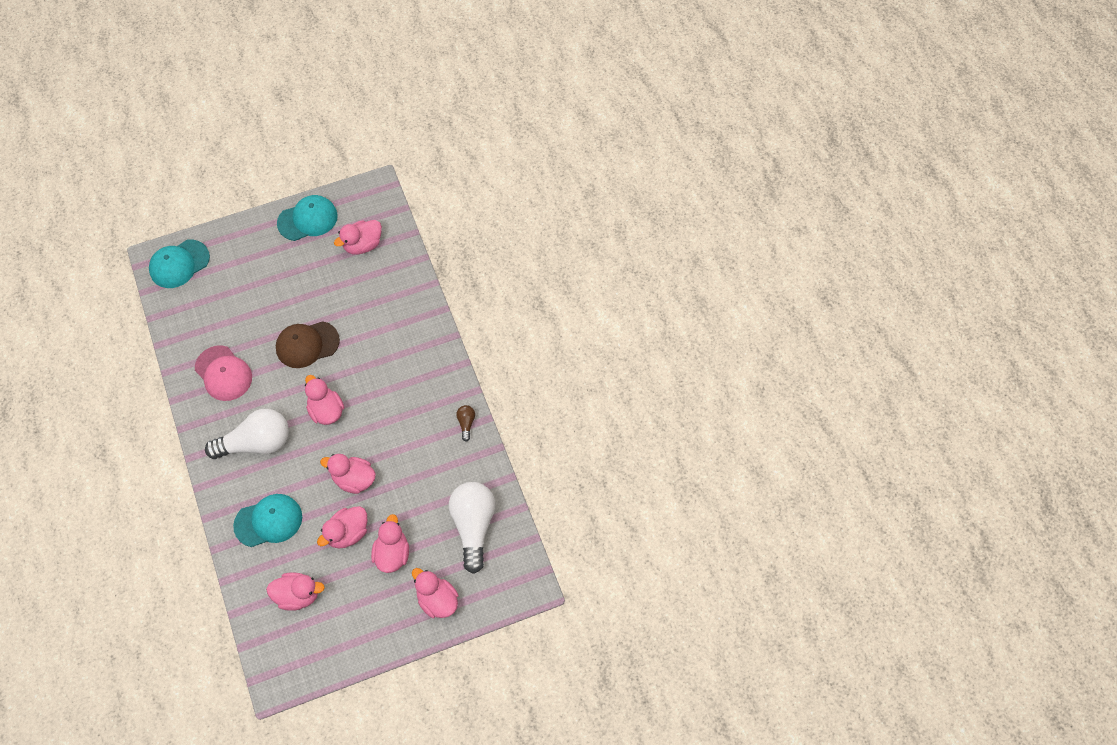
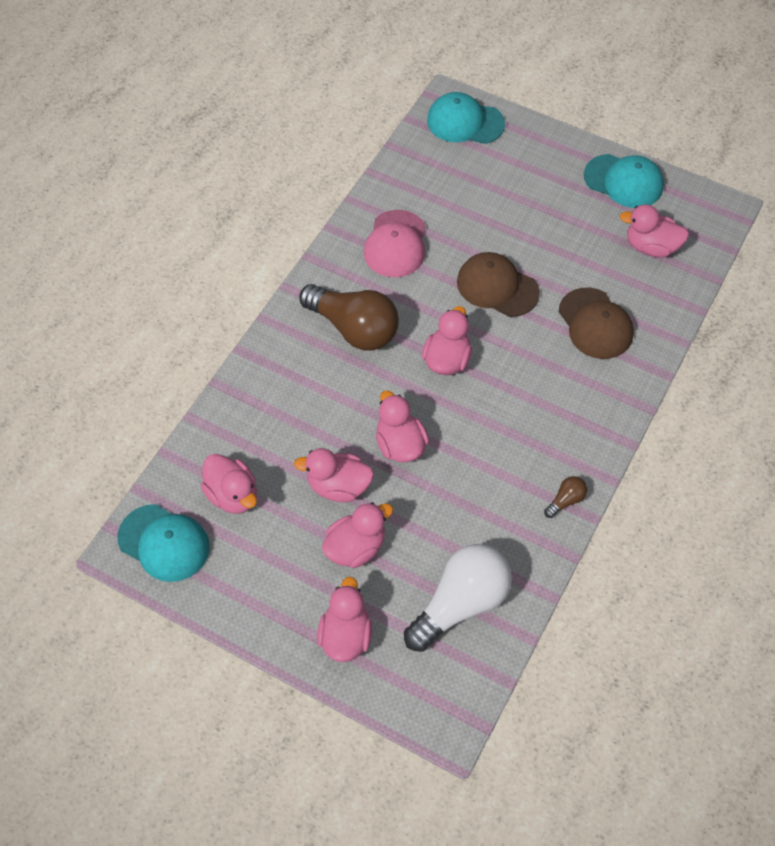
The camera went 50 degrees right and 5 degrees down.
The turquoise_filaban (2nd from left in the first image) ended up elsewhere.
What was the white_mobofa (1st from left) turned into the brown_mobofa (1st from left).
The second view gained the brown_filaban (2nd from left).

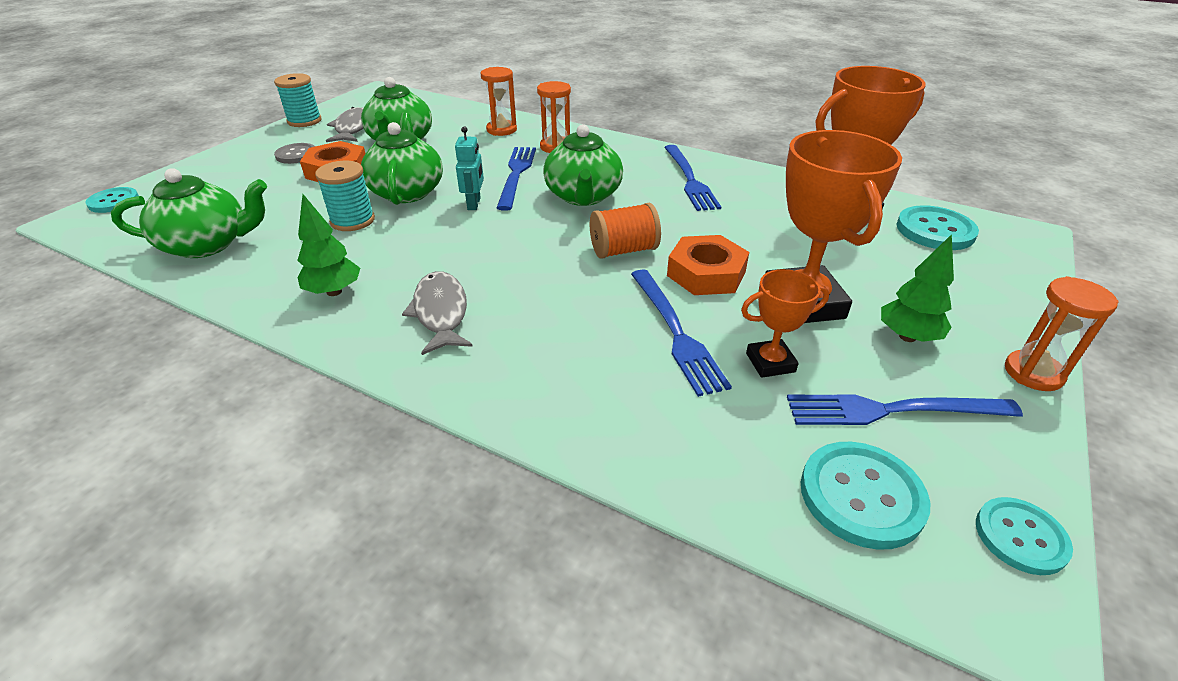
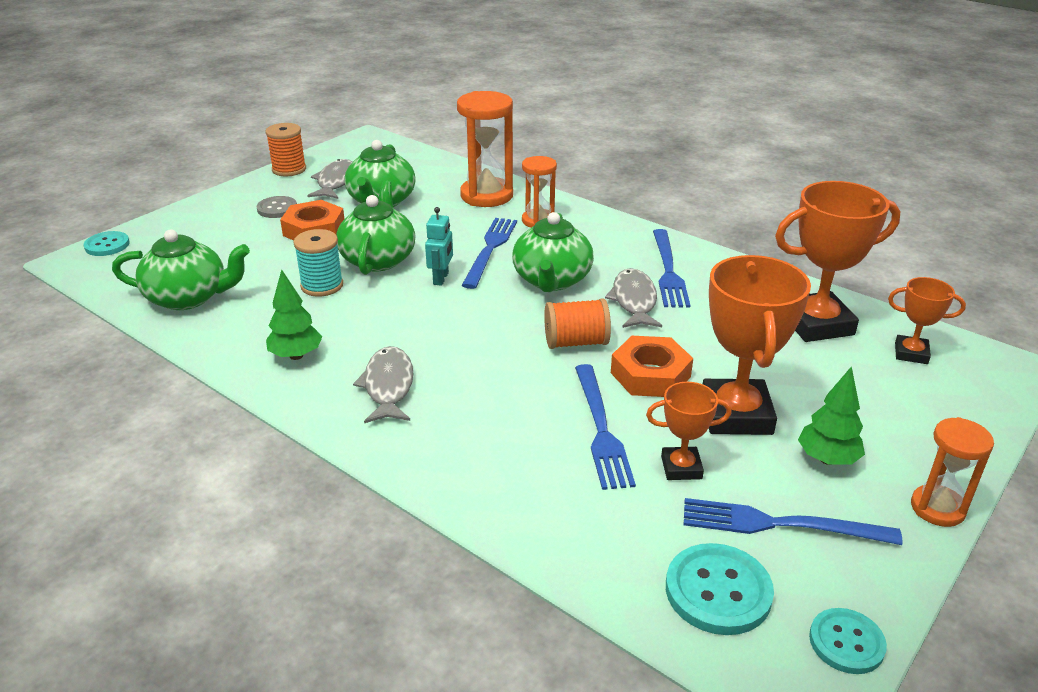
The camera went 10 degrees right and 5 degrees down.
What was the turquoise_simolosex (1st from left) turned into the orange_simolosex (1st from left).
The size of the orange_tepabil (1st from left) changed by a factor of 1.65.
The second view gained the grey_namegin (3rd from left).
Where the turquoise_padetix (3rd from left) stood, the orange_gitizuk (4th from left) came to stand.

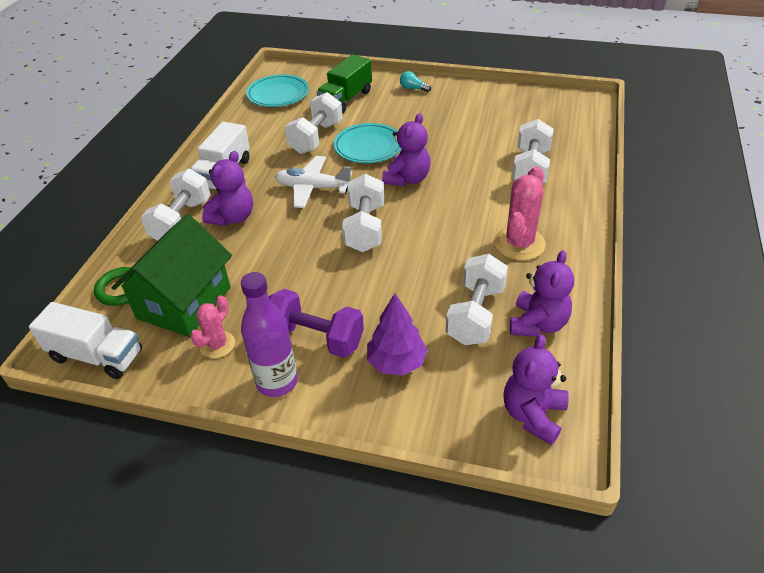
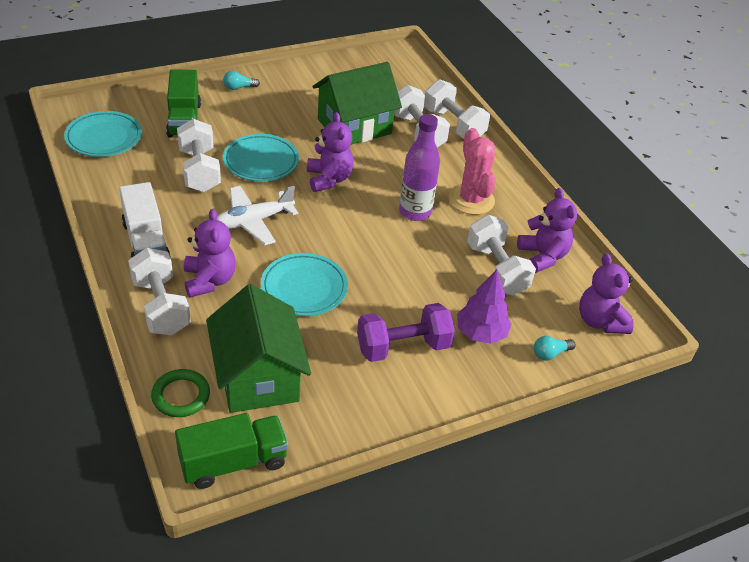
The camera went 45 degrees left and 0 degrees up.
What was the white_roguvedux (1st from left) turned into the green_roguvedux (2nd from left).
The second view gained the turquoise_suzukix (3rd from left).
The second view gained the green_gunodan (2nd from left).
The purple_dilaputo ended up elsewhere.
The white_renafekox (3rd from left in the first image) ended up elsewhere.
The second view gained the turquoise_mobofa (2nd from left).
The second view lost the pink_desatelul (1st from left).

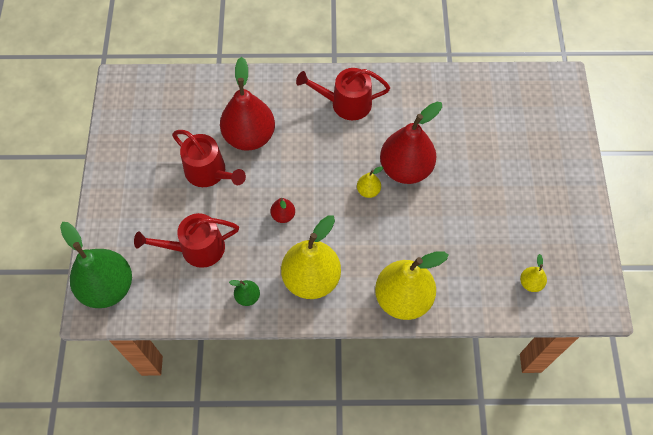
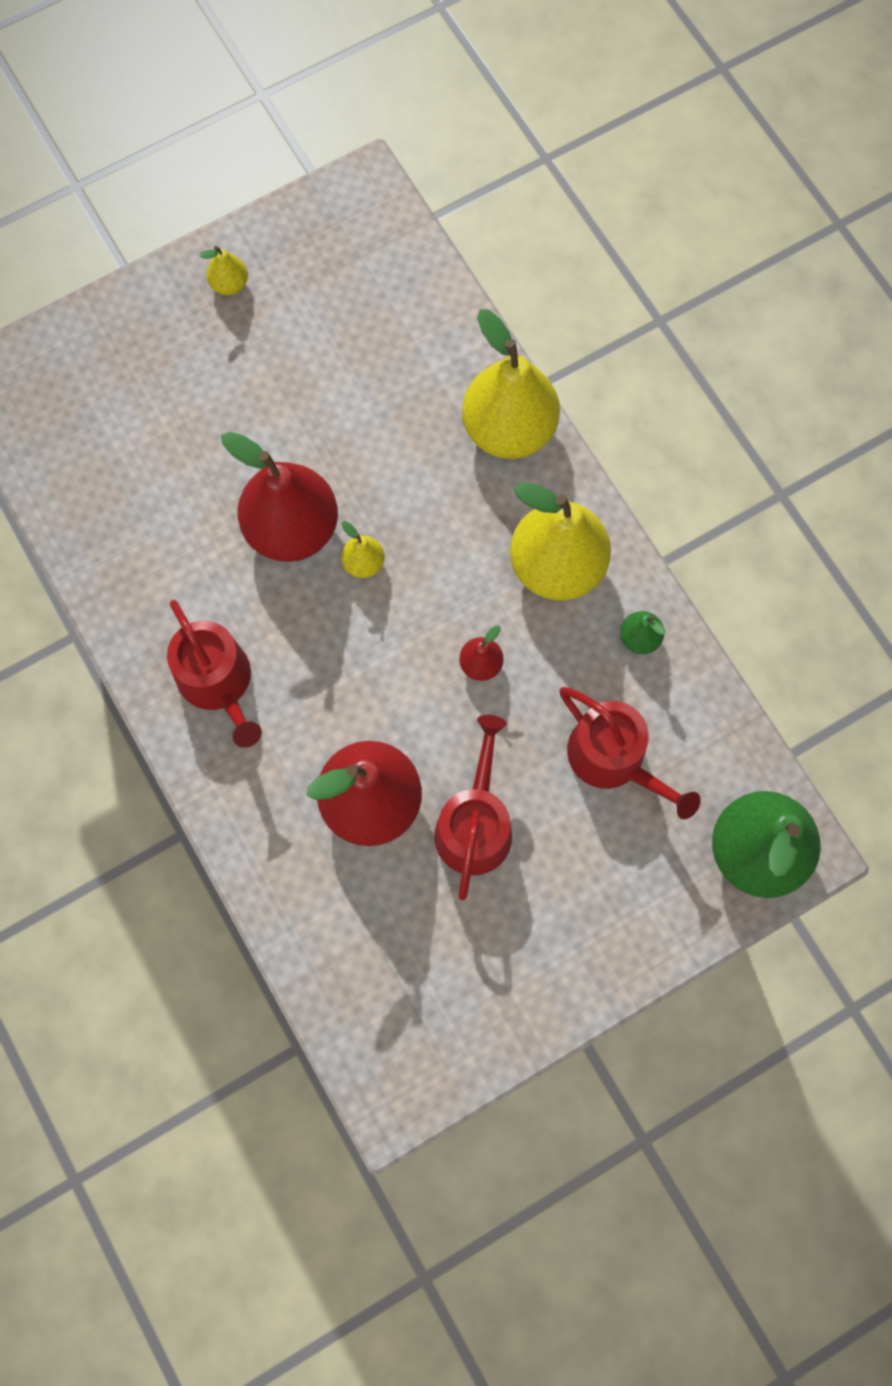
The camera went 120 degrees left and 10 degrees up.
The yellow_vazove (4th from left in the first image) ended up elsewhere.

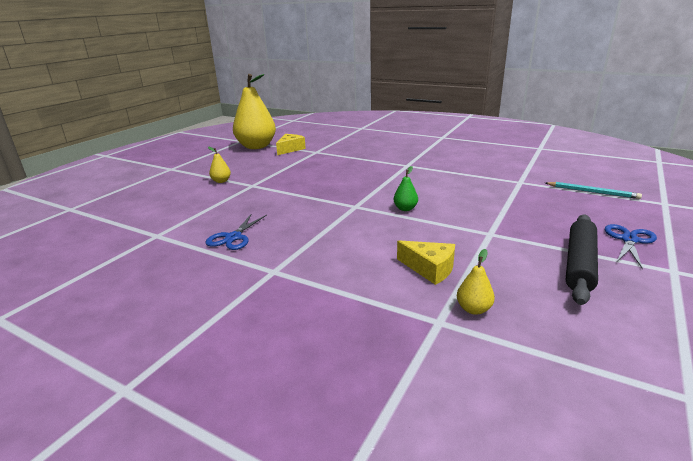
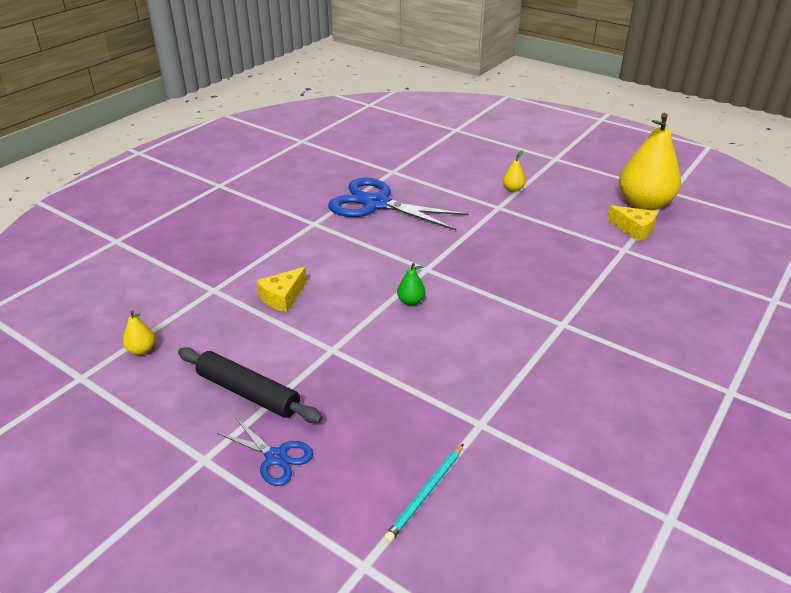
The camera went 95 degrees right and 10 degrees up.
The yellow_vazove (3rd from left in the first image) ended up elsewhere.
The size of the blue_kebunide (1st from left in the first image) changed by a factor of 2.03.

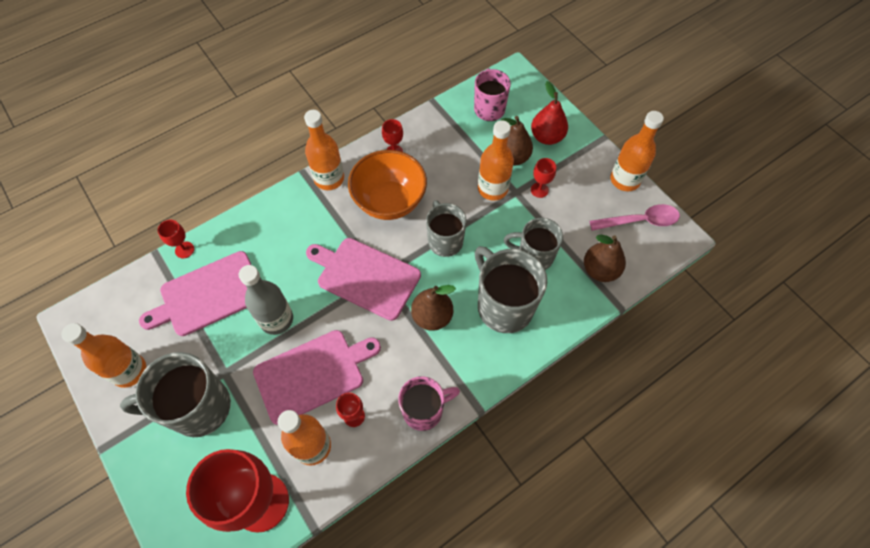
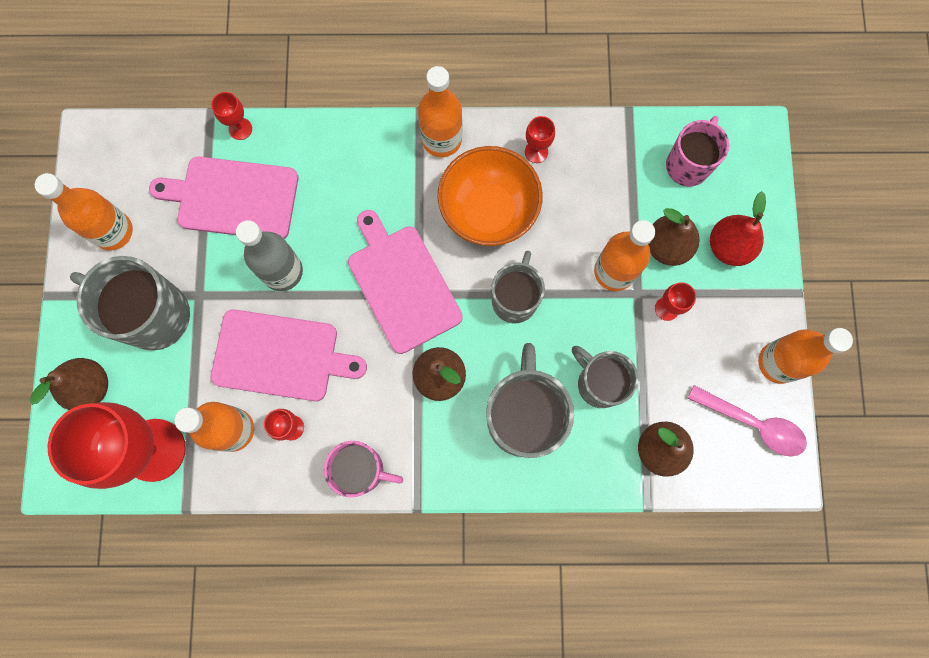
The camera went 35 degrees right and 15 degrees up.
The second view gained the brown_vazove (1st from left).

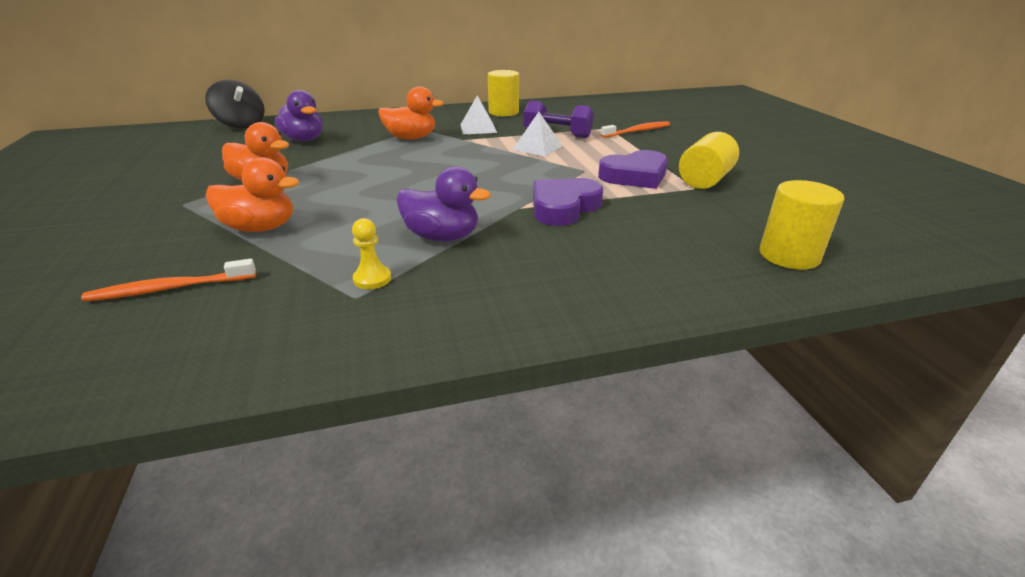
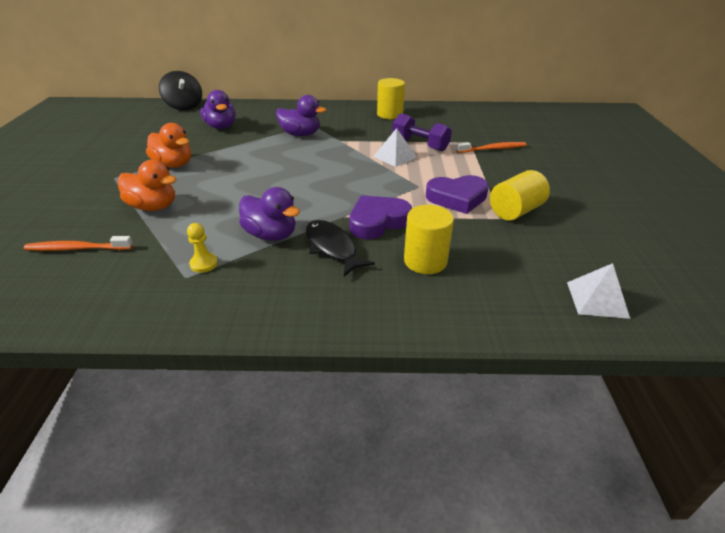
The camera went 15 degrees right and 5 degrees up.
What was the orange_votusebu (3rd from left) turned into the purple_votusebu (3rd from left).
The second view gained the black_namegin.
The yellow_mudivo (3rd from left in the first image) ended up elsewhere.
The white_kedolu (1st from left in the first image) ended up elsewhere.

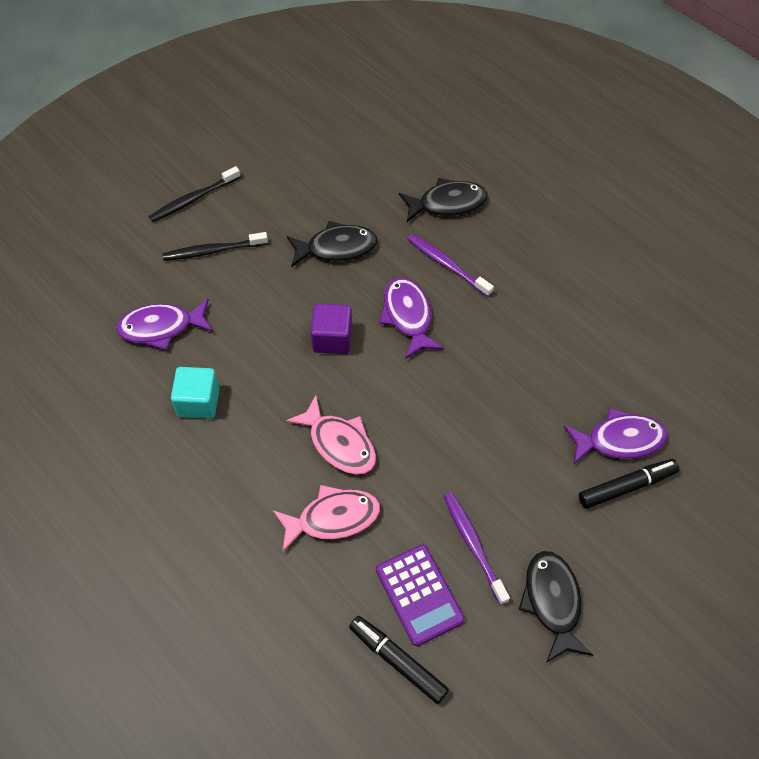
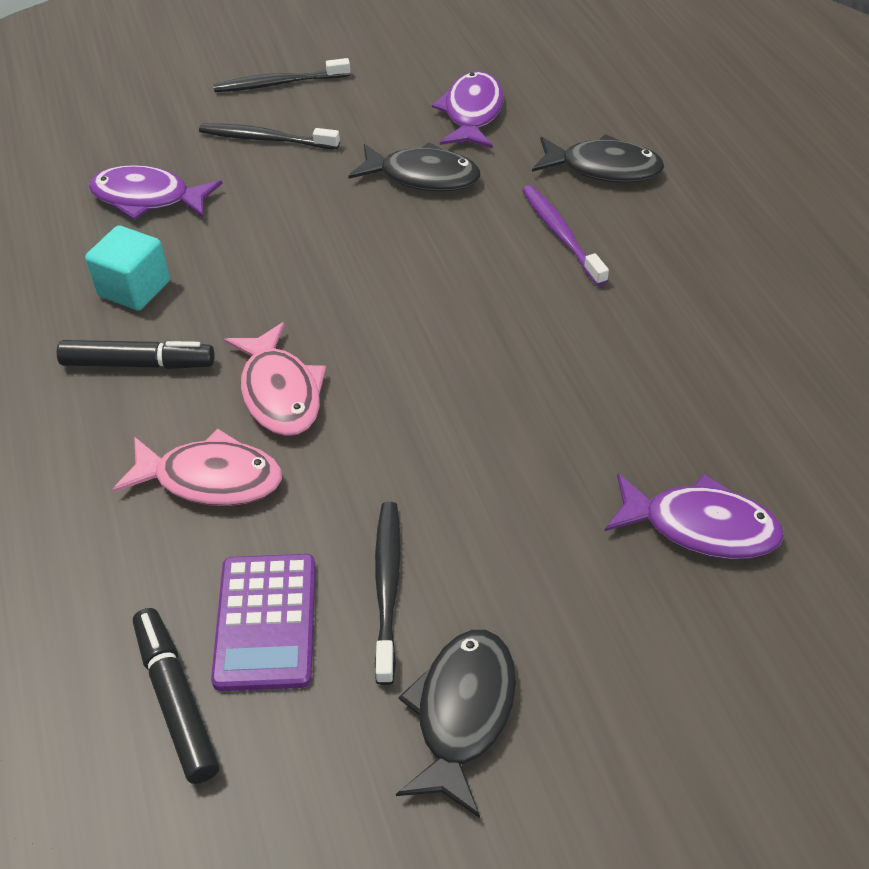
The camera went 25 degrees right and 10 degrees down.
The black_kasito (2nd from left in the first image) ended up elsewhere.
What was the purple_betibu (2nd from left) turned into the black_betibu (3rd from left).
The purple_namegin (2nd from left) ended up elsewhere.
The second view lost the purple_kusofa.

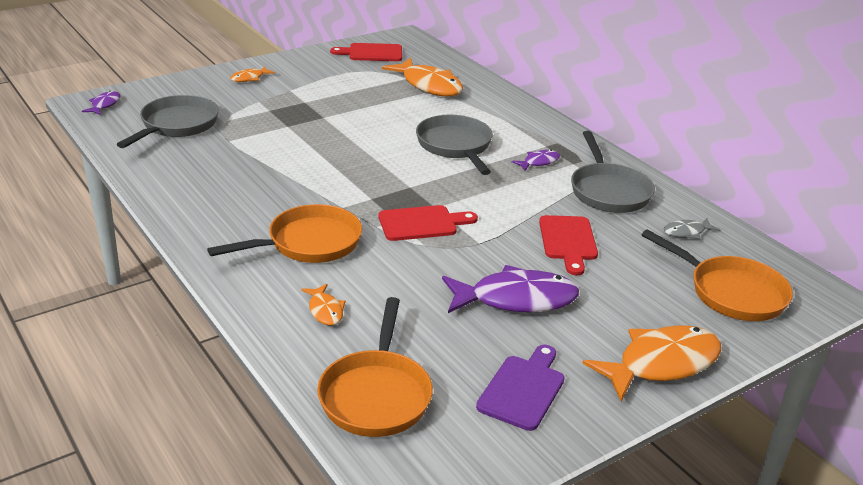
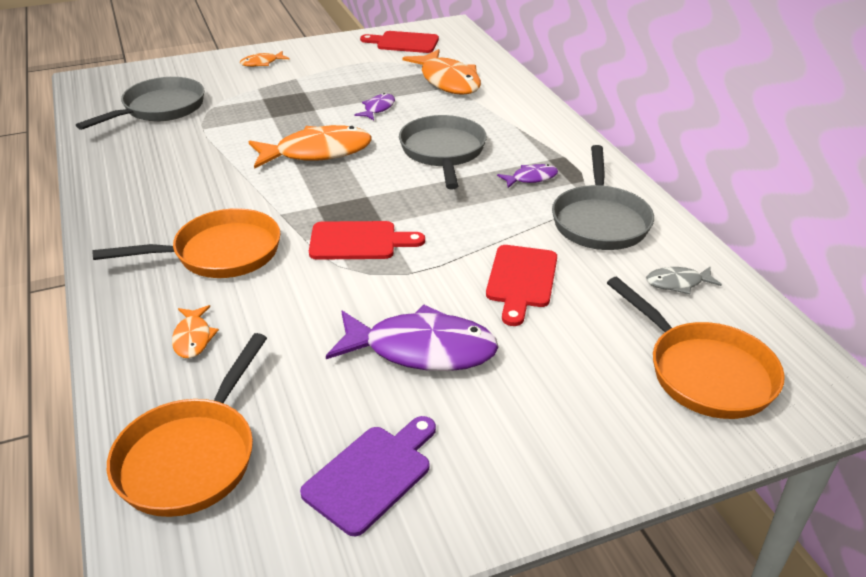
The camera went 15 degrees right and 5 degrees up.
The orange_namegin (4th from left in the first image) ended up elsewhere.
The purple_namegin (1st from left) ended up elsewhere.

